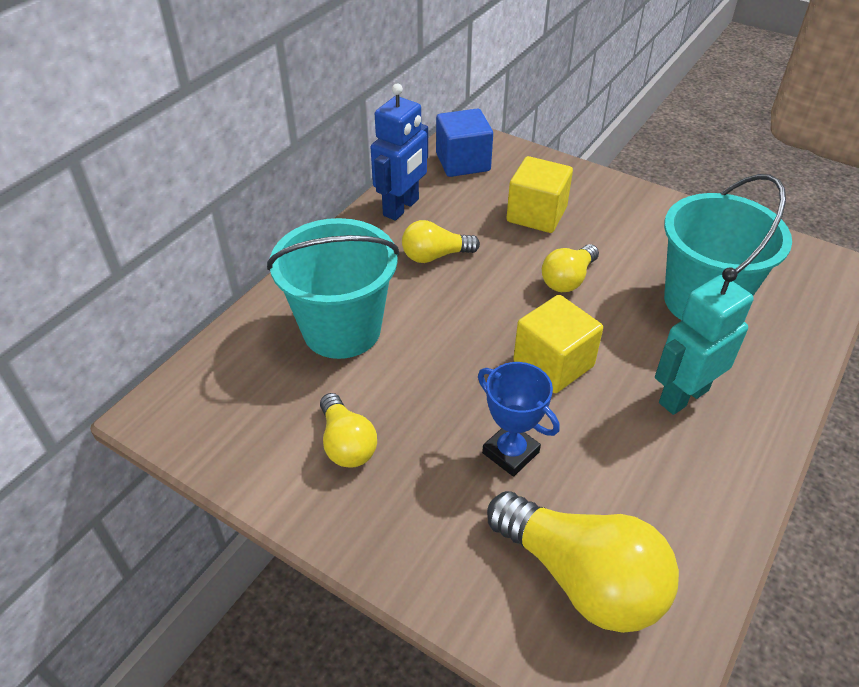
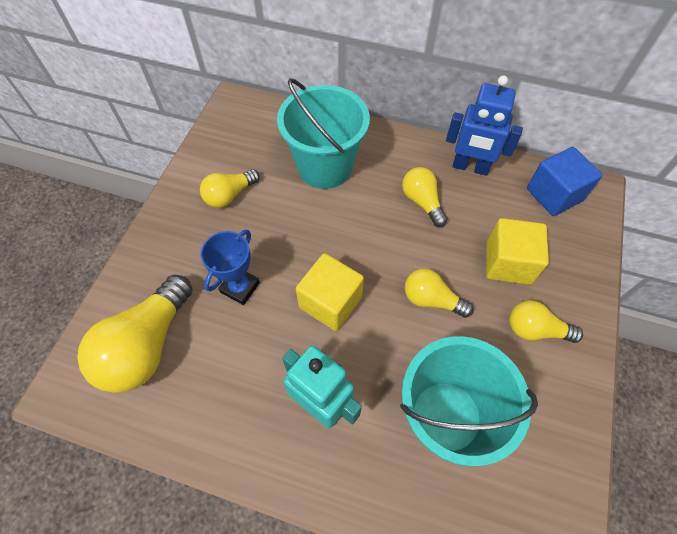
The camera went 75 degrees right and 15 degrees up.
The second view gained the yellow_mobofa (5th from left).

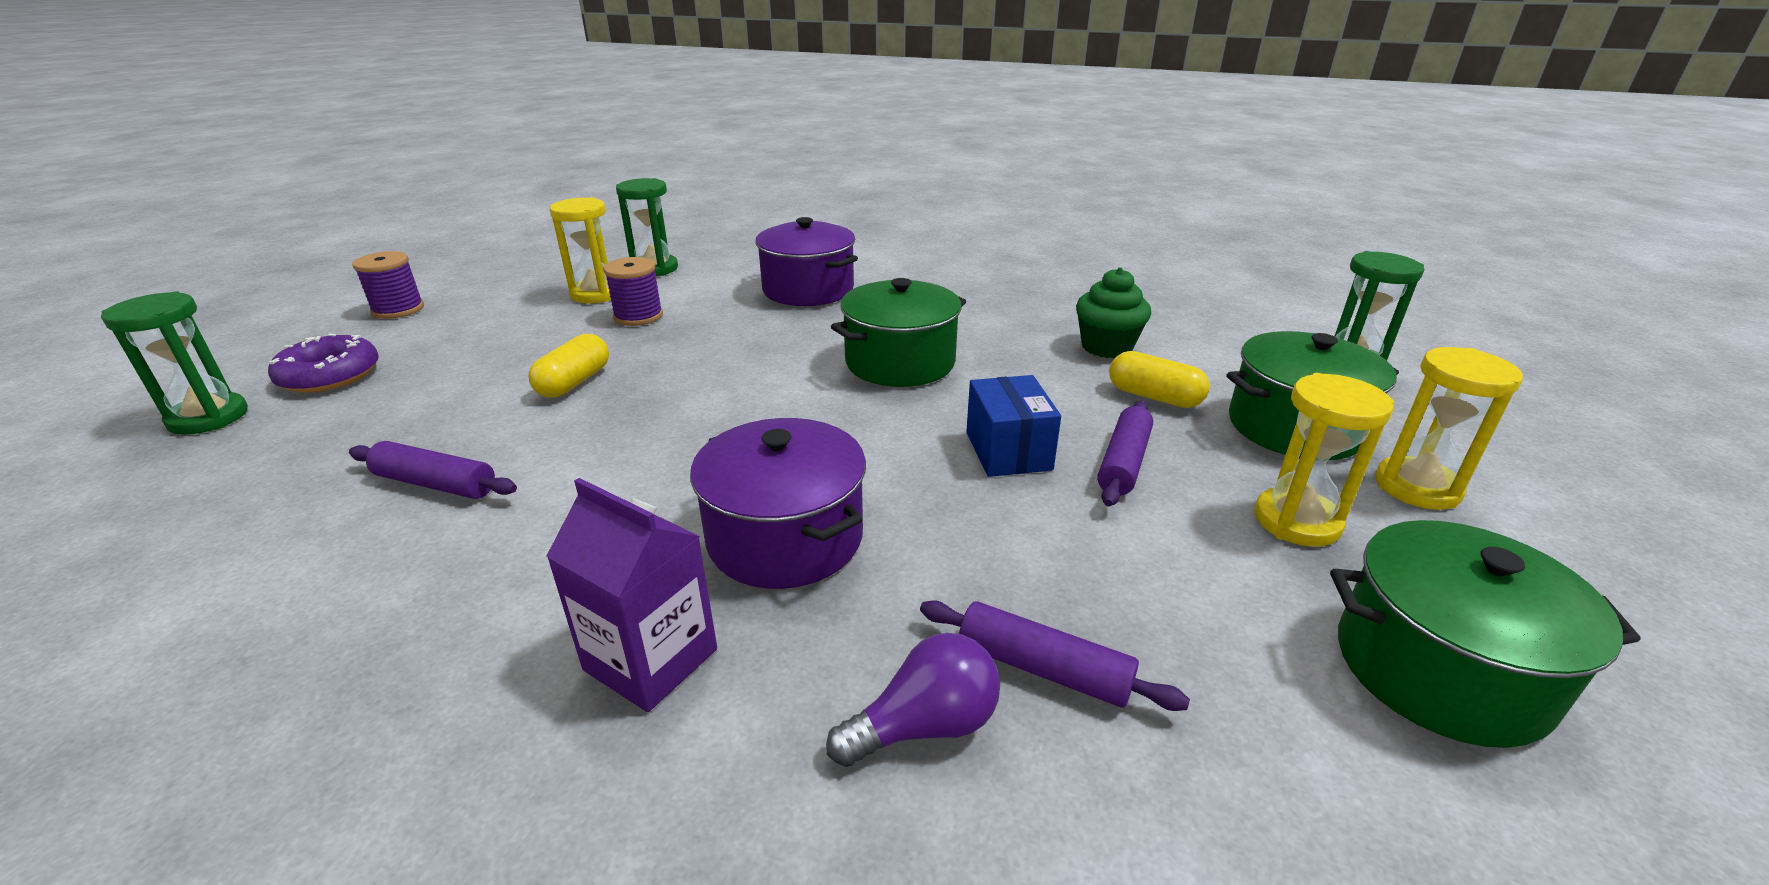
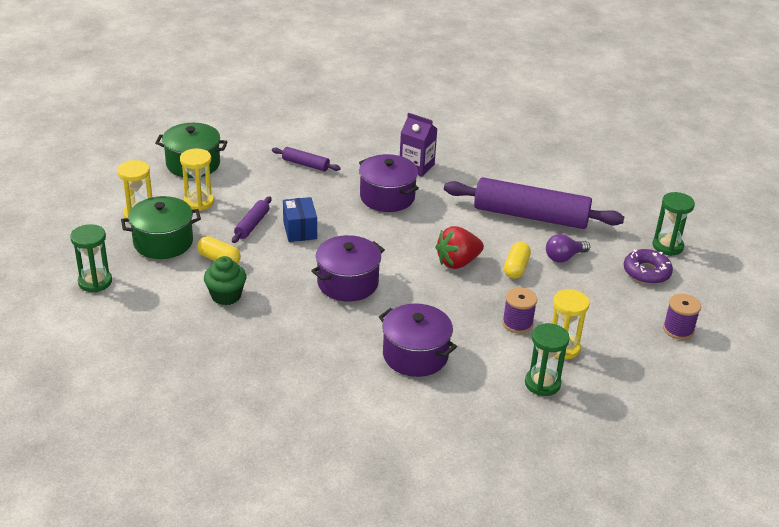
The camera went 175 degrees right and 5 degrees up.
What was the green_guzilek (1st from left) turned into the purple_guzilek (1st from left).
The second view gained the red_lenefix.
The size of the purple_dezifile (1st from left in the first image) changed by a factor of 2.25.
The purple_mobofa ended up elsewhere.

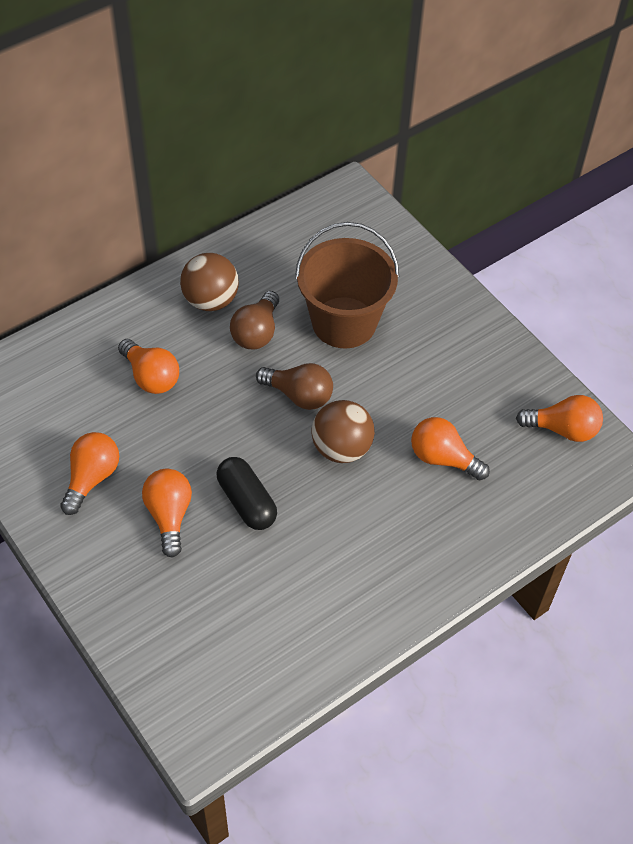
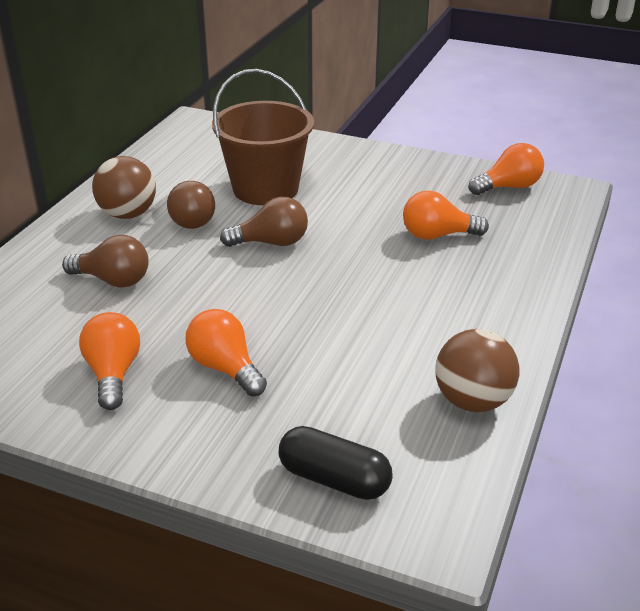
The camera went 30 degrees left and 20 degrees down.
What was the orange_mobofa (2nd from left) turned into the brown_mobofa (1st from left).
The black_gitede ended up elsewhere.
The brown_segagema (2nd from left) ended up elsewhere.

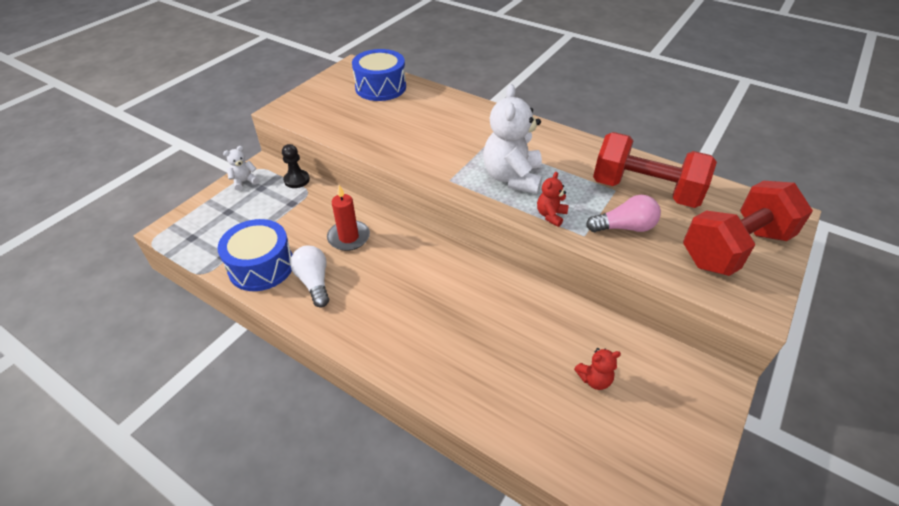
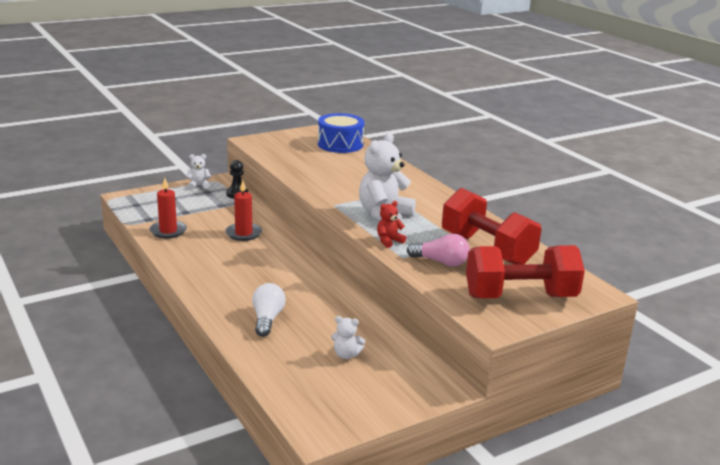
The camera went 25 degrees right and 20 degrees down.
Where the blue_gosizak (1st from left) stood, the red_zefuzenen (1st from left) came to stand.
The white_mobofa ended up elsewhere.
What was the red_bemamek (2nd from left) turned into the white_bemamek (2nd from left).

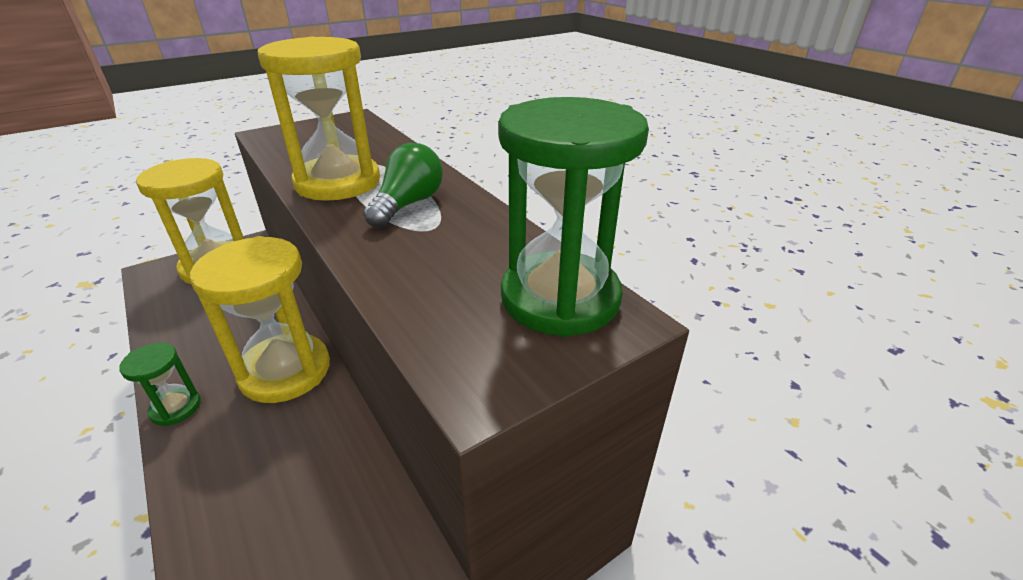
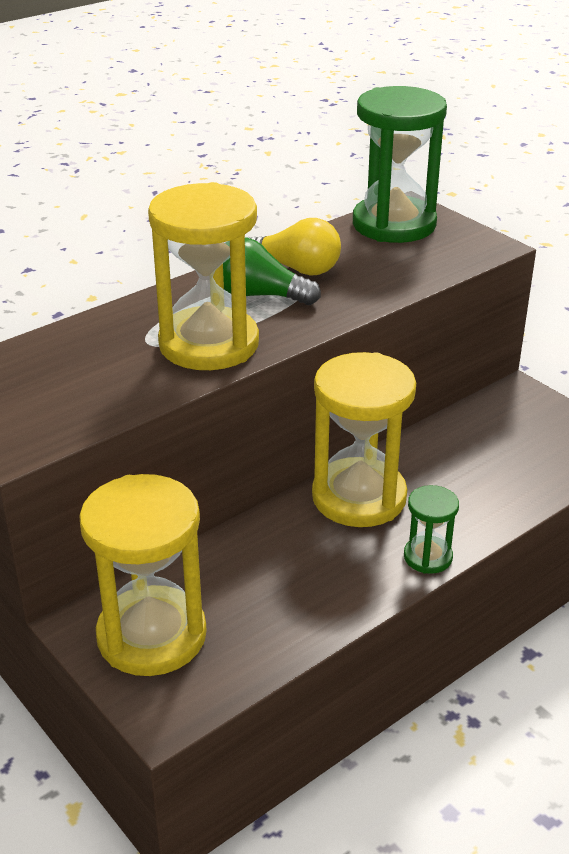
The camera went 95 degrees left and 0 degrees up.
The second view gained the yellow_mobofa.

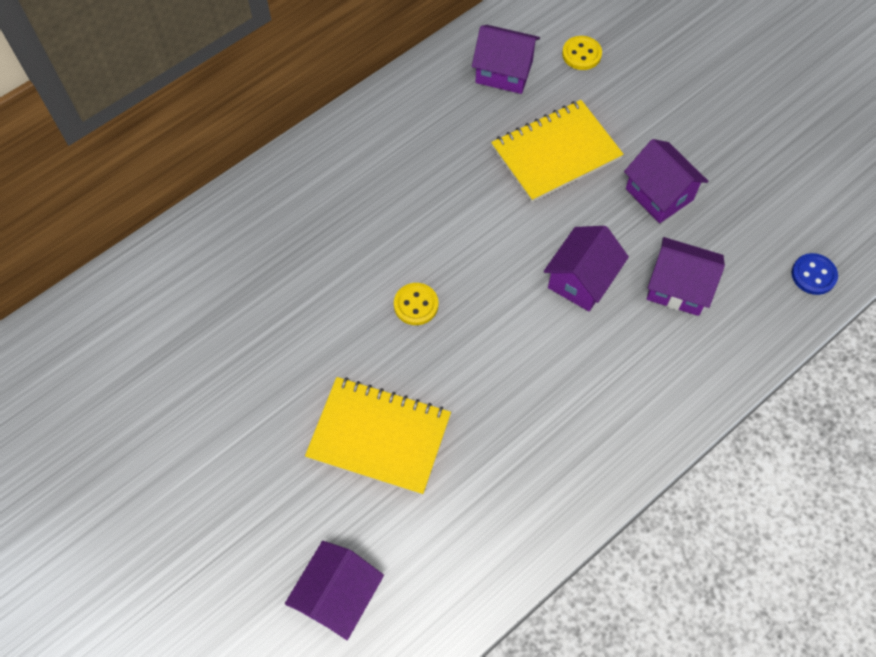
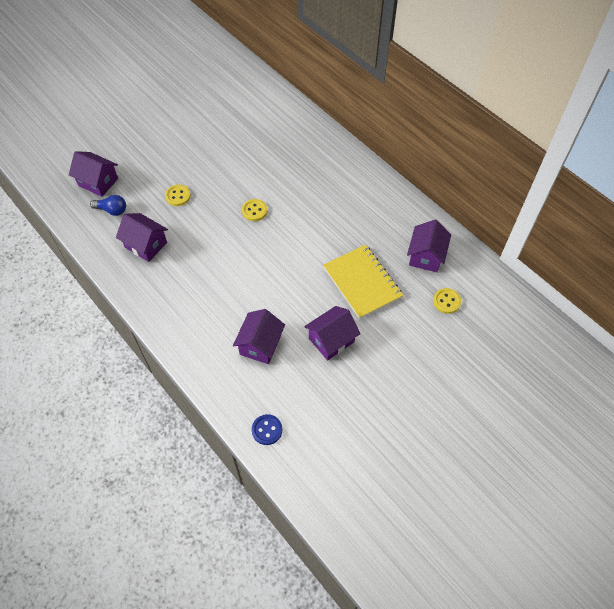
The camera went 90 degrees right and 5 degrees down.
The second view gained the blue_mobofa.
The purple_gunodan (3rd from left in the first image) ended up elsewhere.
Where the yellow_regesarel (1st from left) stood, the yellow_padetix (1st from left) came to stand.

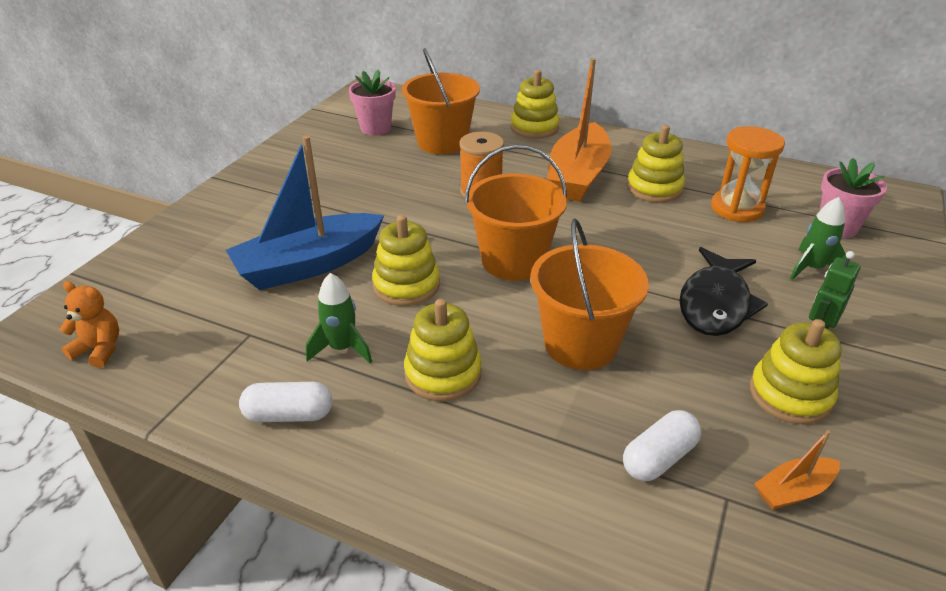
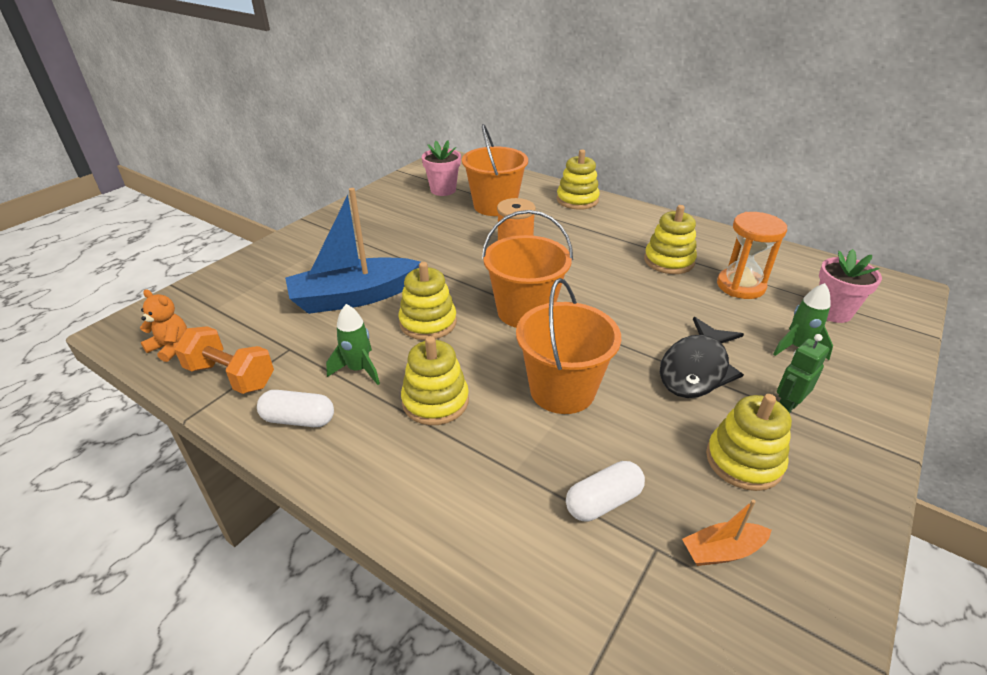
The camera went 10 degrees right and 0 degrees up.
The second view gained the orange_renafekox.
The second view lost the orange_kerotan (1st from left).

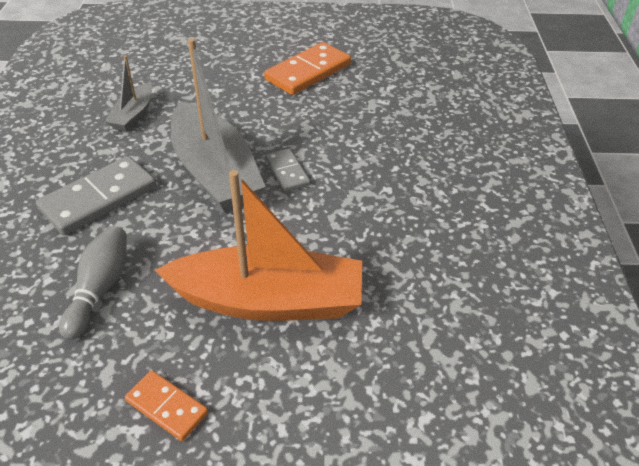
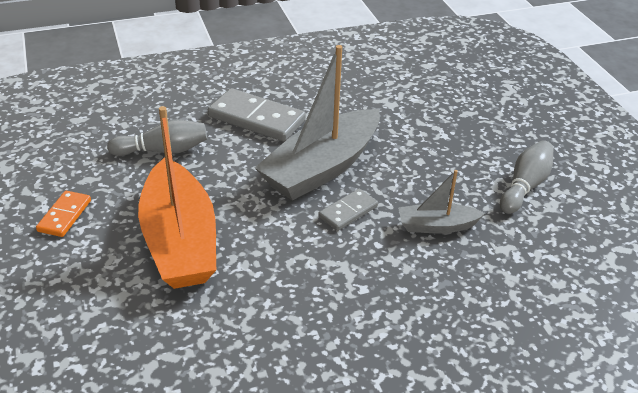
The camera went 70 degrees right and 5 degrees down.
The grey_kerotan (1st from left in the first image) ended up elsewhere.
Where the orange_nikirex (2nd from left) stood, the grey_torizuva (2nd from left) came to stand.

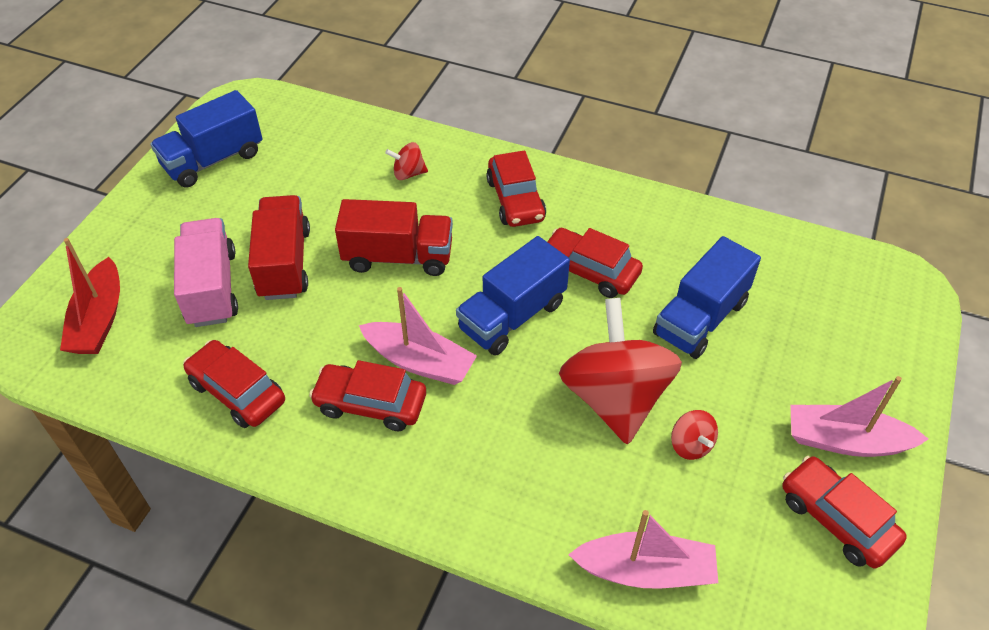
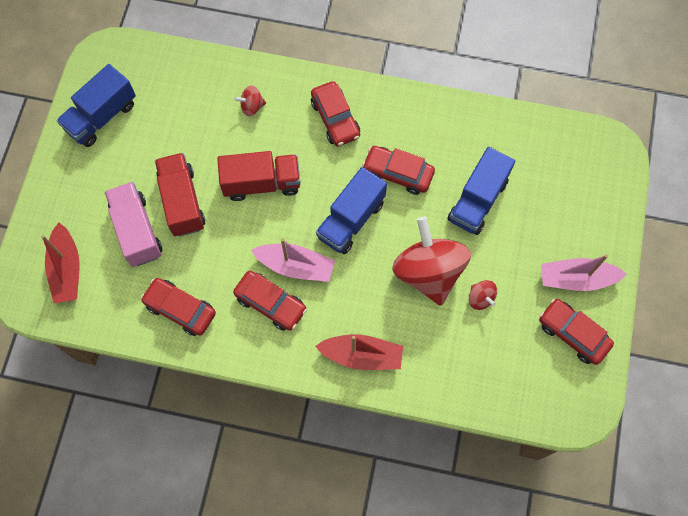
The camera went 10 degrees left and 20 degrees up.
The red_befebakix (2nd from left) ended up facing another way, 150 degrees counterclockwise from before.
The second view gained the red_kerotan (2nd from left).
The second view lost the pink_kerotan (2nd from left).

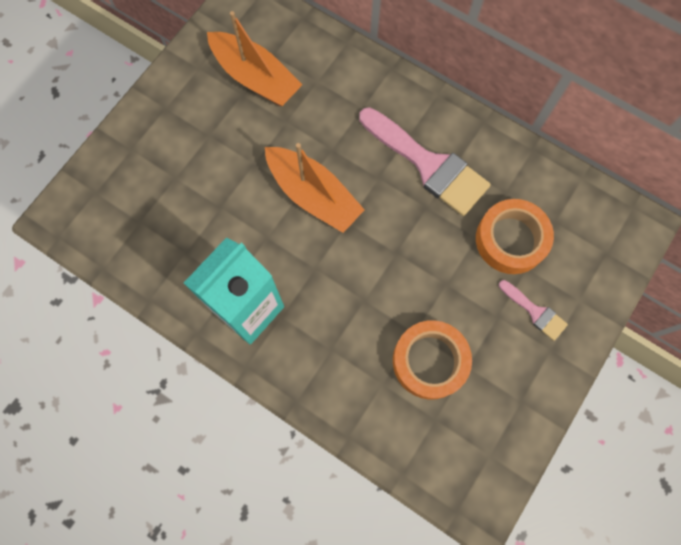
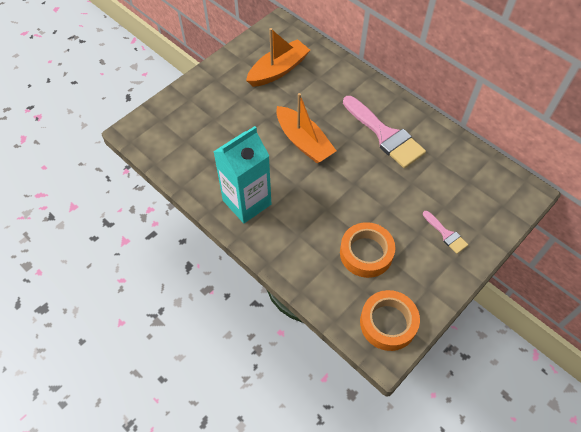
The camera went 10 degrees right and 15 degrees down.
The orange_kerotan (1st from left) ended up facing another way, 90 degrees counterclockwise from before.
The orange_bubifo (2nd from left) ended up elsewhere.

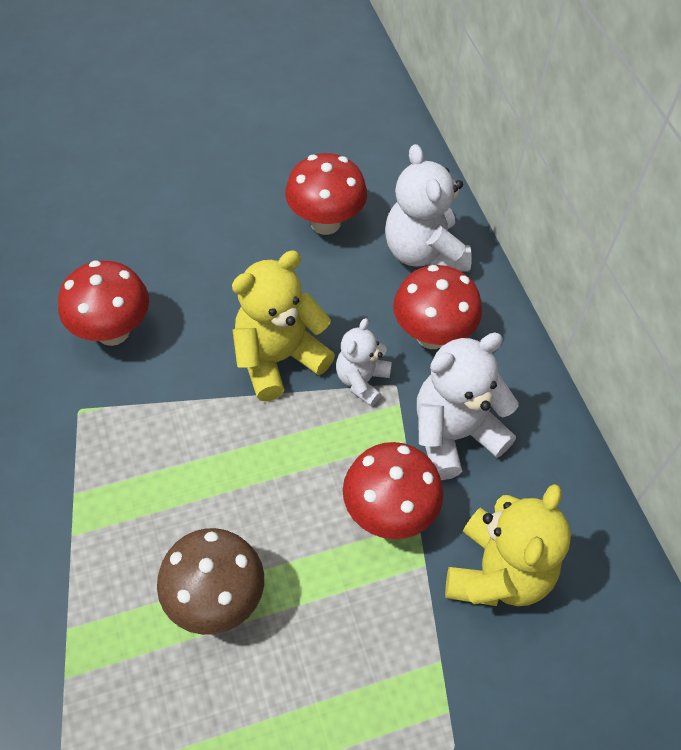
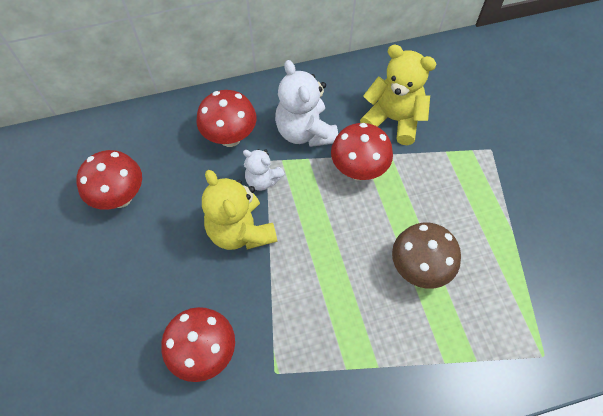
The camera went 85 degrees left and 5 degrees up.
The second view lost the white_bemamek (2nd from left).

